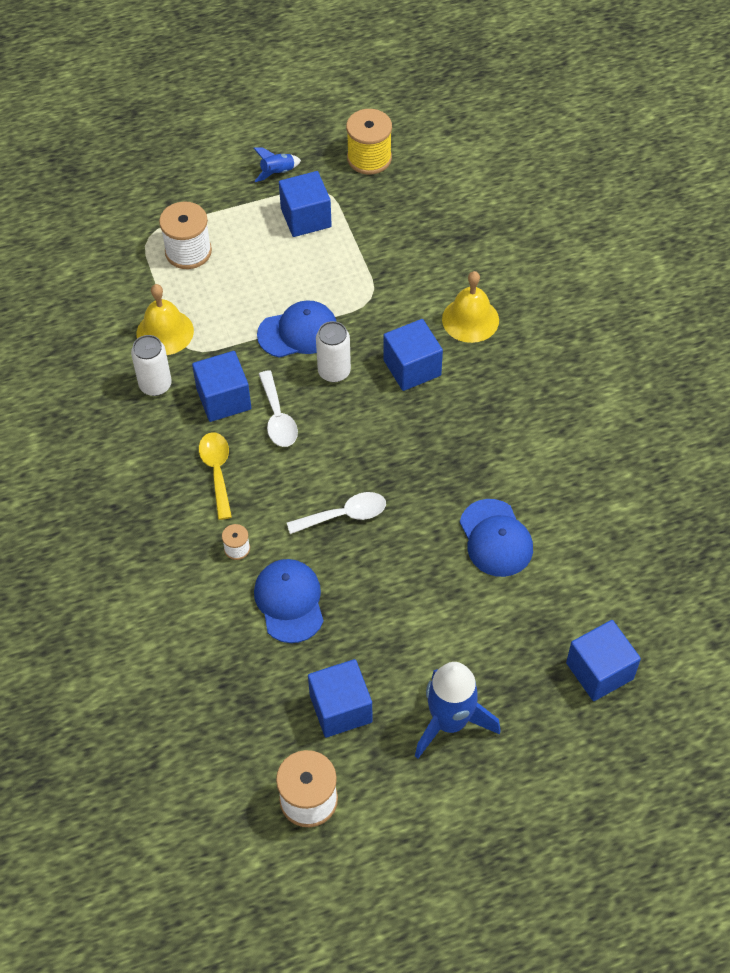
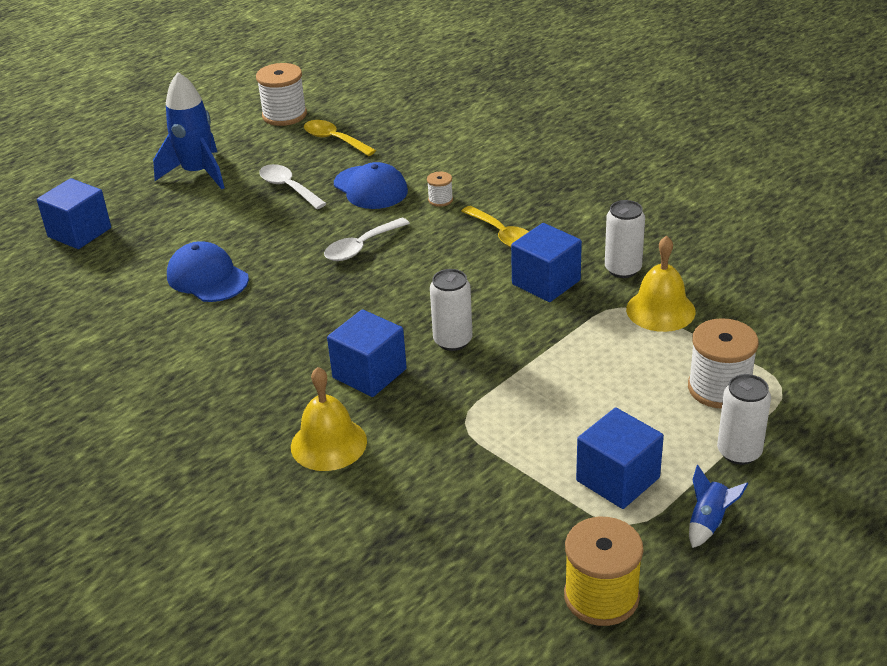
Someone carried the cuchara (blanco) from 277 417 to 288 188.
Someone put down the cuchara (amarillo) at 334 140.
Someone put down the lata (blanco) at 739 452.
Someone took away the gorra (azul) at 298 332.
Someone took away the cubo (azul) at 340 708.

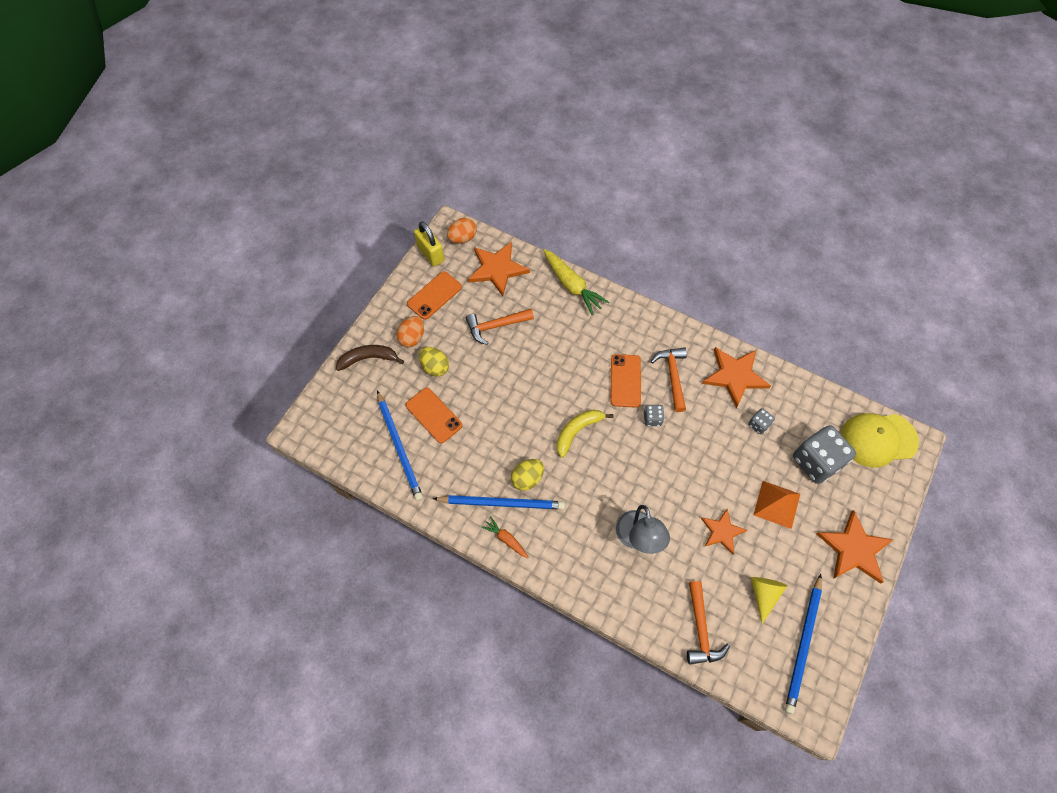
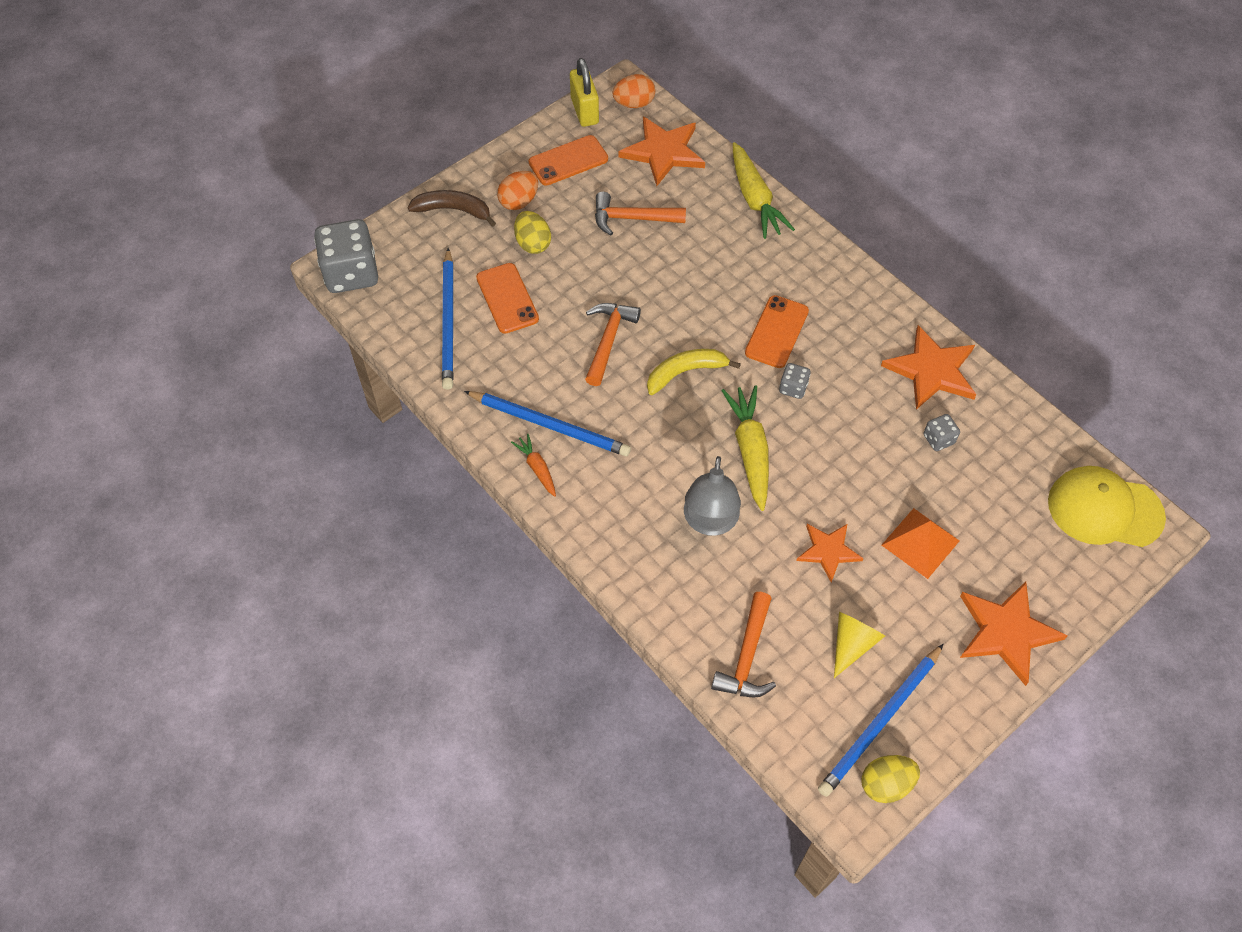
Someone carried the dado (gris) from 816 461 to 351 273.
Someone carried the martillo (naranja) from 672 376 to 608 340.
Someone put down the zanahoria (amarillo) at 750 451.
Someone carried the huevo (amarillo) from 527 478 to 886 784.

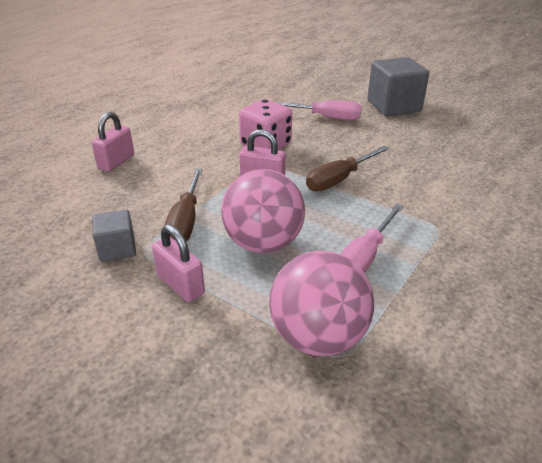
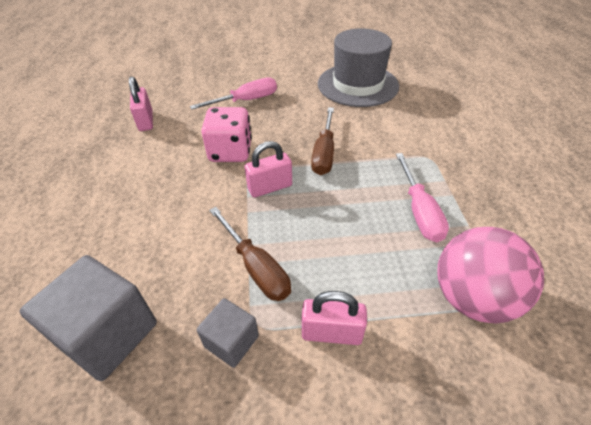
Someone carried the cubo (gris) from 394 106 to 108 333.
Someone carried the candado (rosa) from 116 162 to 146 121.
Someone put down the sombrero (gris) at 357 85.
Someone took away the pelota (rosa) at 263 243.

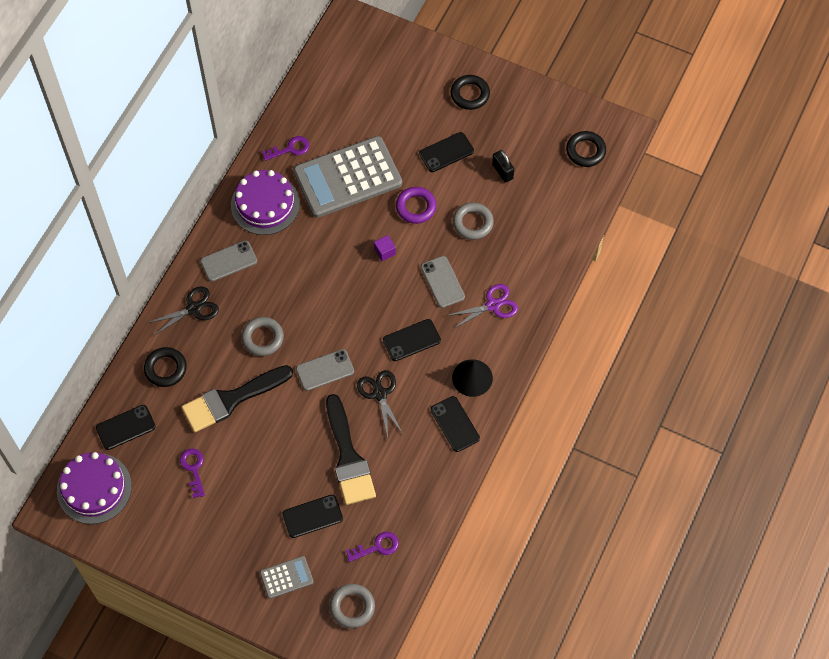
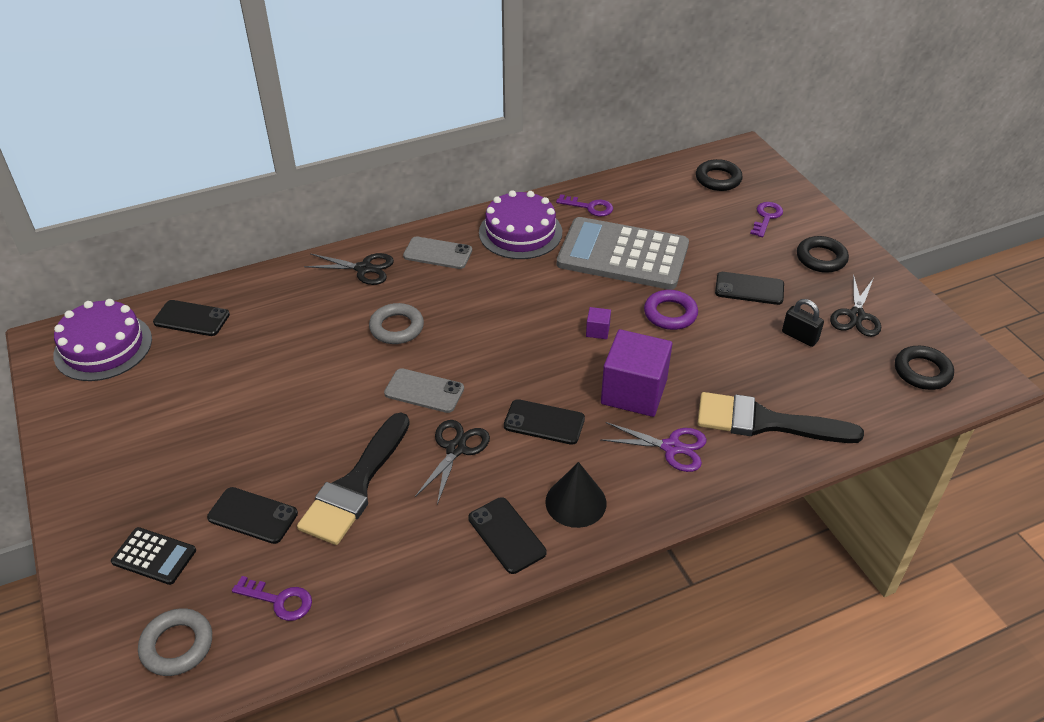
Someone repainted the calculadora (gris) at 286 577, which became the calculadora (negro) at 154 556.
Someone rotated the móvil (negro) at 455 424 by 45 degrees counterclockwise.
Someone swapped the móvil (gris) at 442 282 for the cubo (morado) at 634 392.
Someone carried the anillo (negro) from 165 369 to 718 179.
Someone carried the pincel (negro) from 231 399 to 765 422.
Someone carried the llave (morado) from 193 469 to 766 217.
Someone rotated the candado (negro) at 502 171 by 60 degrees counterclockwise.
Someone put down the tijeras (negro) at 856 316.
Someone took away the anillo (gris) at 473 223.

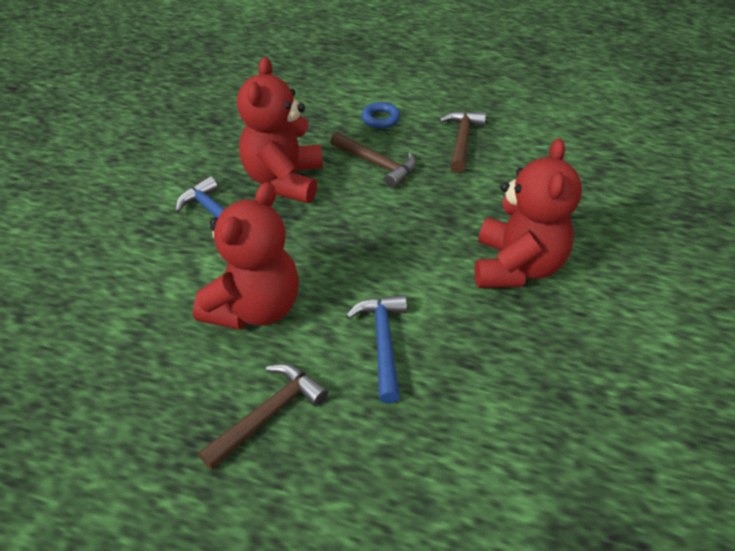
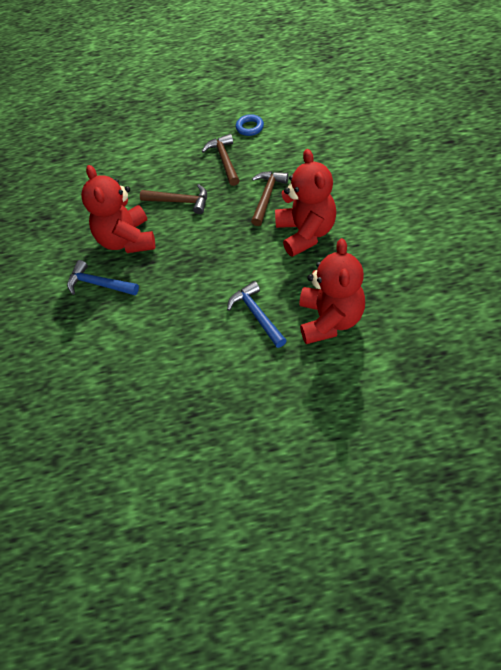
Someone carried the anillo (azul) from 380 119 to 249 127.
Someone carried the martillo (marrón) from 268 414 to 267 196.
Someone carried the osito (rojo) from 255 308 to 330 320.

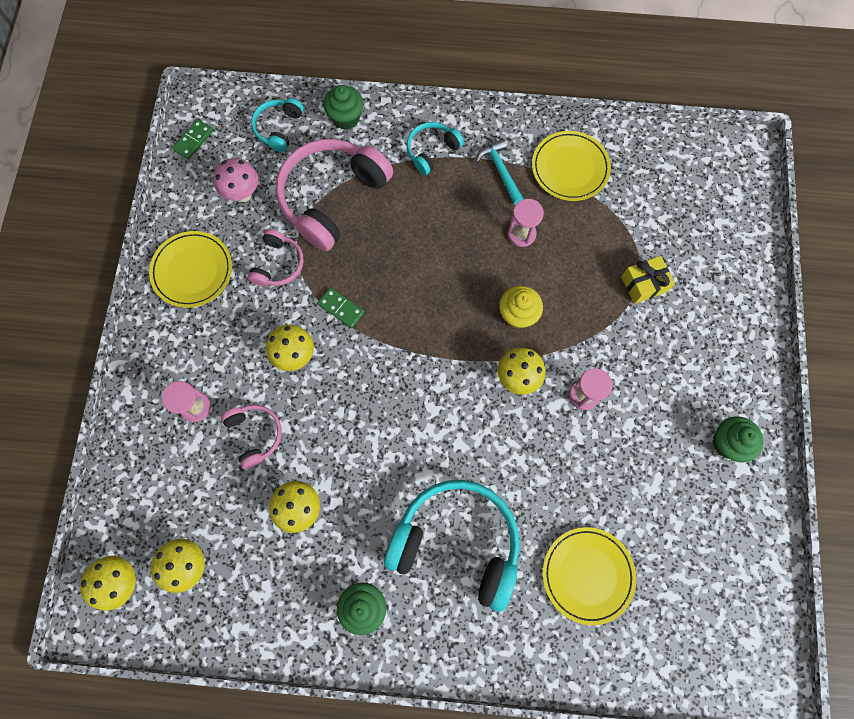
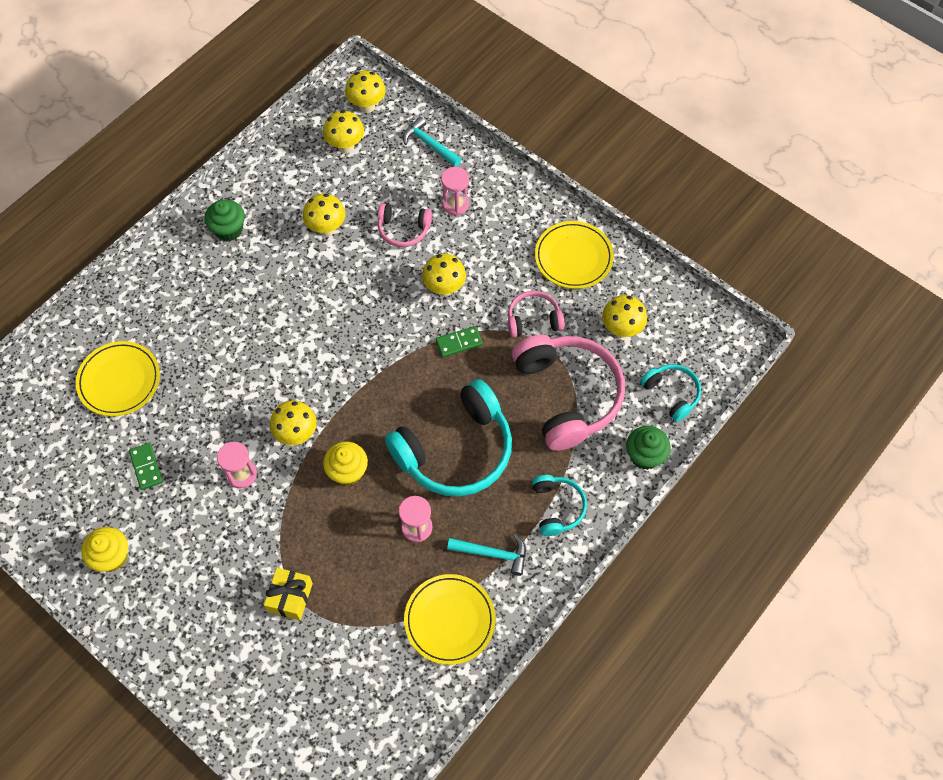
Someone repainted the magdalena (verde) at 727 443, which became the magdalena (amarillo) at 112 557.
Someone carried the ficha de dominó (verde) from 193 140 to 146 467.
Someone carried the auriculares (turquesa) from 457 542 to 455 450.
Someone put down the martillo (turquesa) at 429 144.
Someone rotated the auriculares (rosa) at 278 264 by 120 degrees clockwise.
Someone repainted the seta (rosa) at 243 194, which became the seta (amarillo) at 621 330.

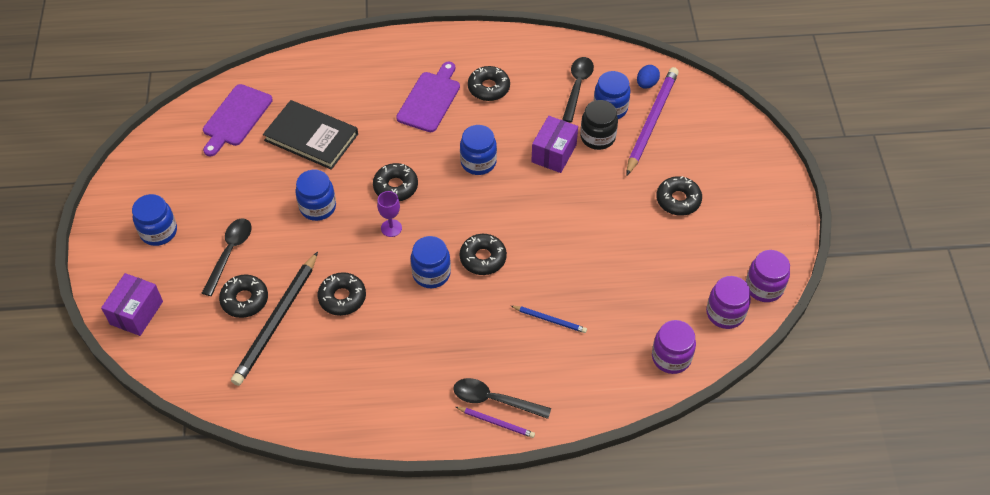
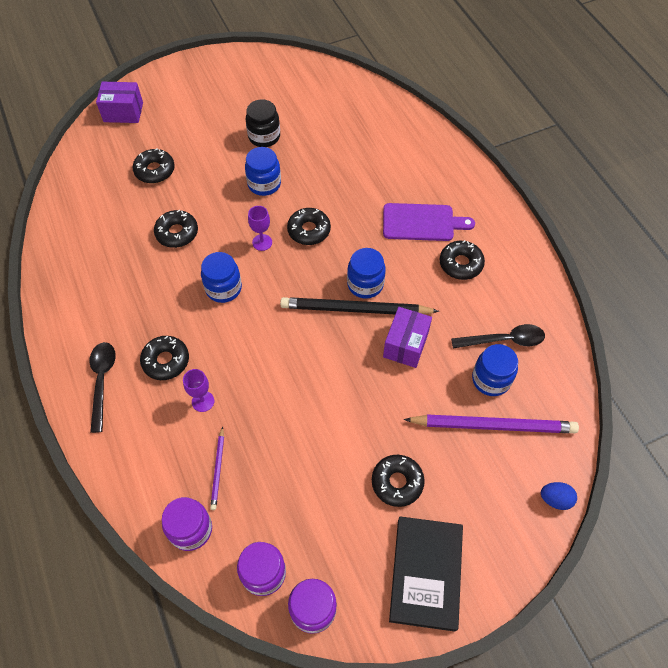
Someone carried the rosquilla (negro) from 483 258 to 166 361.
Someone swapped the lápiz (azul) at 550 320 for the copa (morado) at 203 401.
Someone carried the lápiz (morado) from 496 422 to 218 469.
Someone carried the tarro (negro) from 597 137 to 264 137.
Someone carried the lápiz (negro) from 277 321 to 355 309.
Someone rotated the caja (morado) at 554 153 by 75 degrees counterclockwise.
Someone carried the libro (negro) from 311 137 to 426 573.
Someone carried the huevo (azul) from 646 84 to 555 499.
Someone took away the tarro (azul) at 159 232.
Someone took away the cuchara (negro) at 230 253.
Someone took away the tabla de cortar (morado) at 236 118.

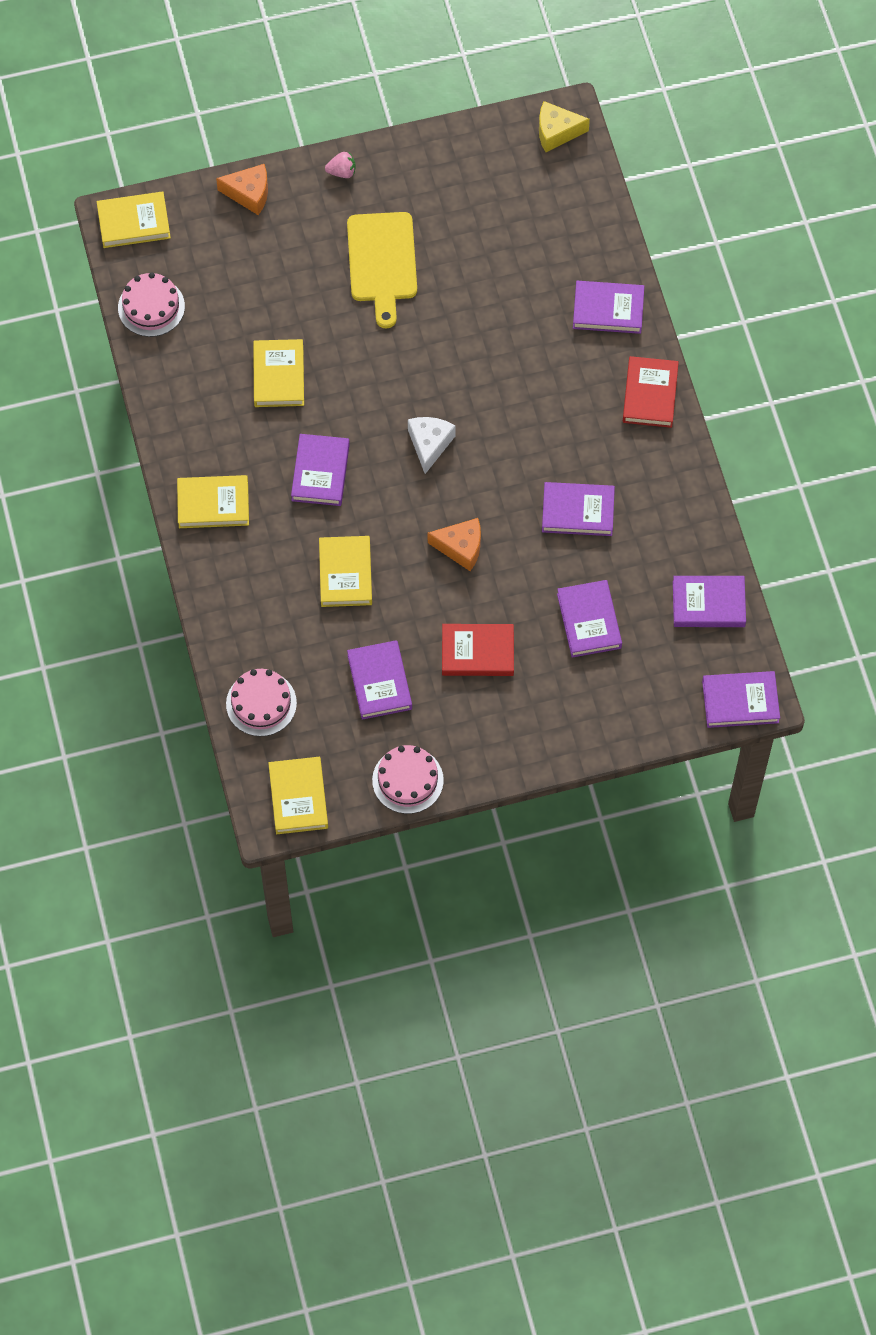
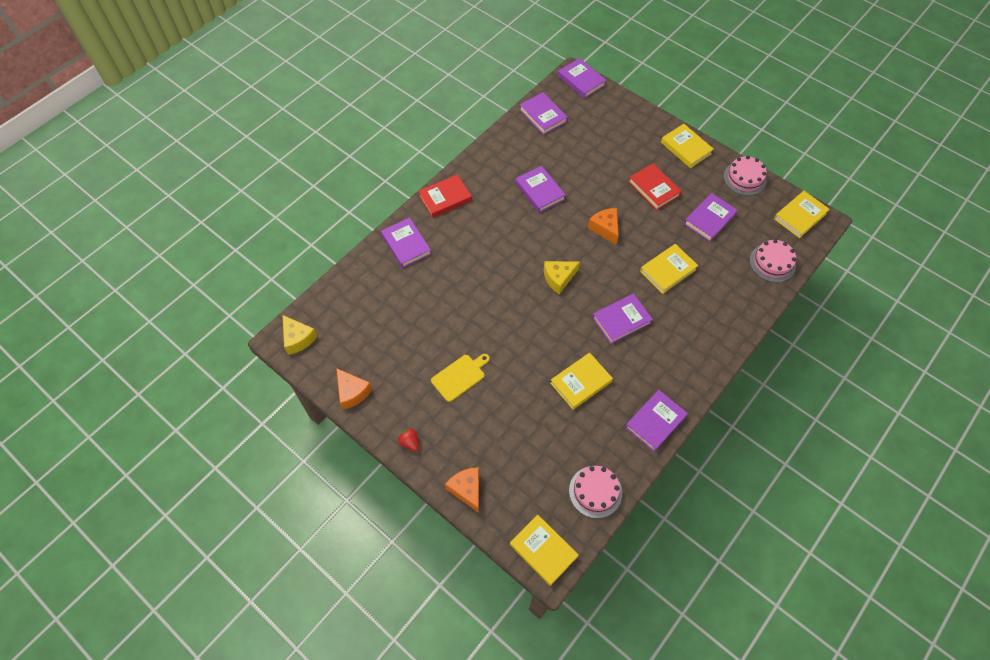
Someone put down the queso (naranja) at 352 392.
Someone repainted the fresa (rosa) at 342 172, which became the fresa (rojo) at 410 443.
Someone scaled the tabla de cortar (amarillo) at 382 262 by 0.65.
Someone repainted the queso (blanco) at 429 444, which became the queso (amarillo) at 558 278.
Someone carried the libro (morado) from 589 621 to 655 422.
Someone carried the libro (amarillo) from 213 504 to 686 148.

